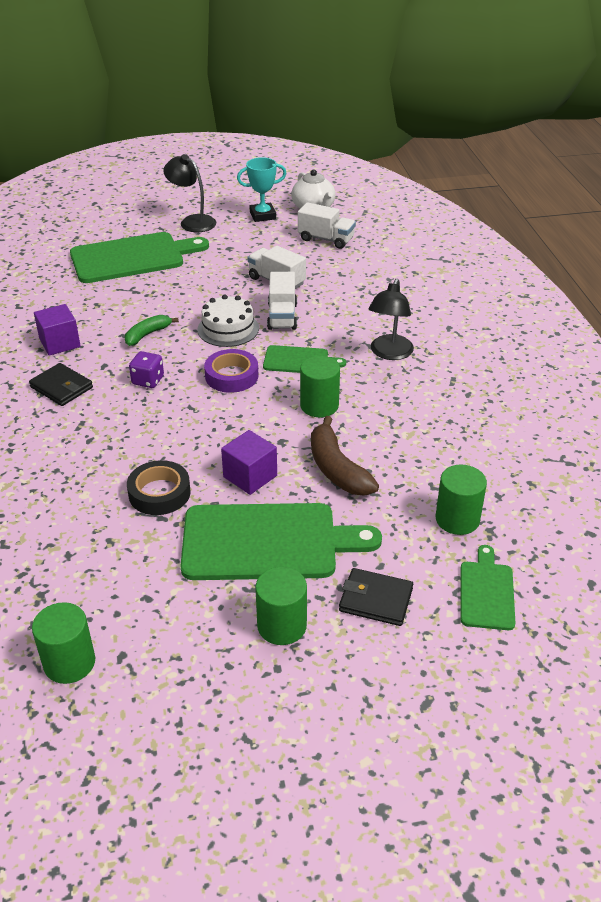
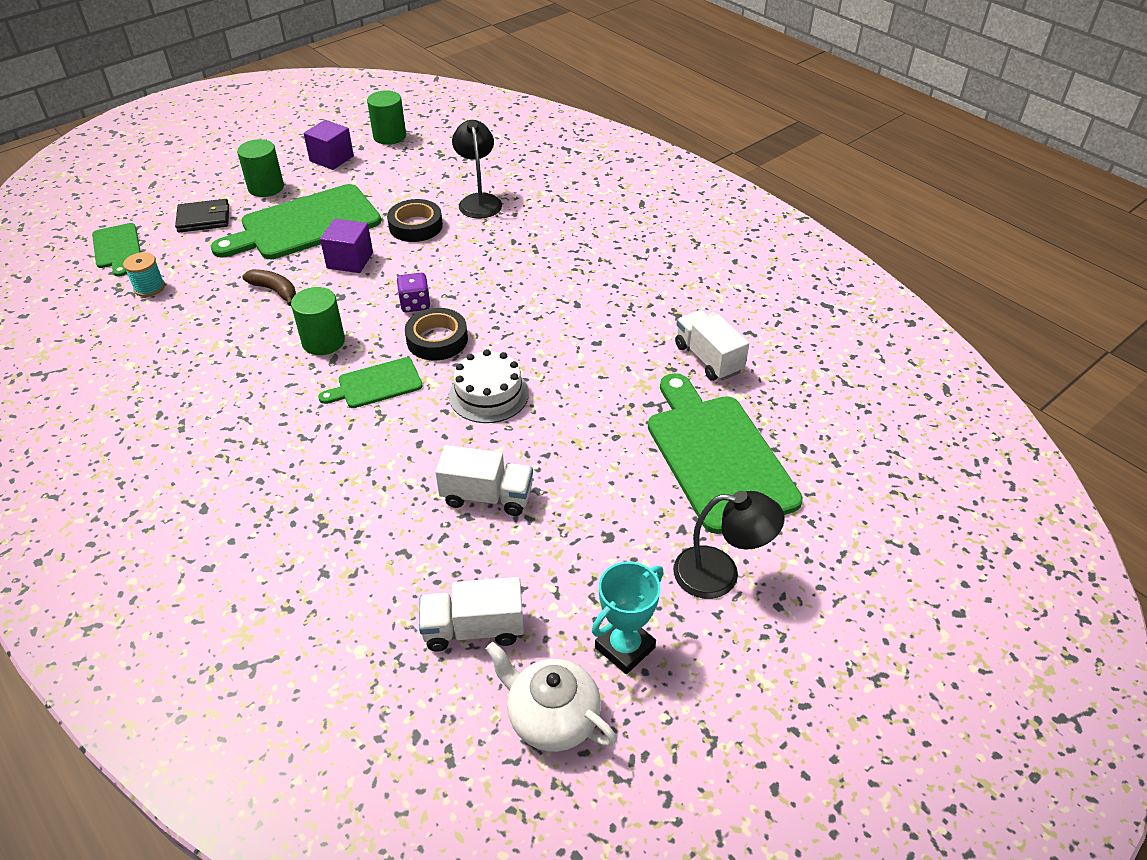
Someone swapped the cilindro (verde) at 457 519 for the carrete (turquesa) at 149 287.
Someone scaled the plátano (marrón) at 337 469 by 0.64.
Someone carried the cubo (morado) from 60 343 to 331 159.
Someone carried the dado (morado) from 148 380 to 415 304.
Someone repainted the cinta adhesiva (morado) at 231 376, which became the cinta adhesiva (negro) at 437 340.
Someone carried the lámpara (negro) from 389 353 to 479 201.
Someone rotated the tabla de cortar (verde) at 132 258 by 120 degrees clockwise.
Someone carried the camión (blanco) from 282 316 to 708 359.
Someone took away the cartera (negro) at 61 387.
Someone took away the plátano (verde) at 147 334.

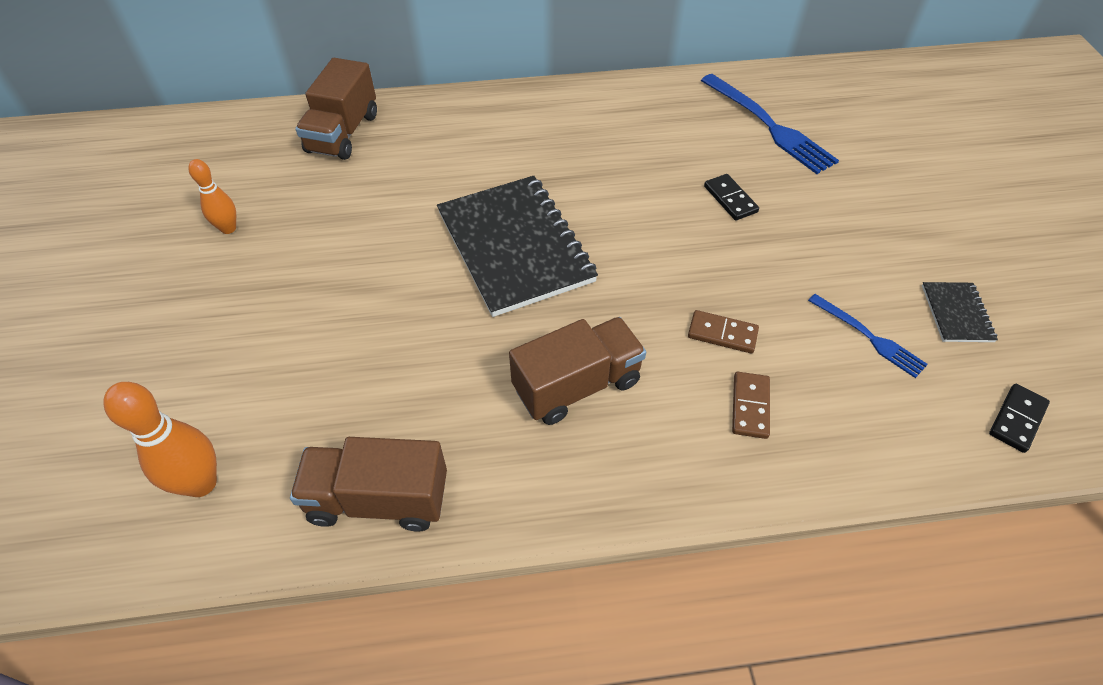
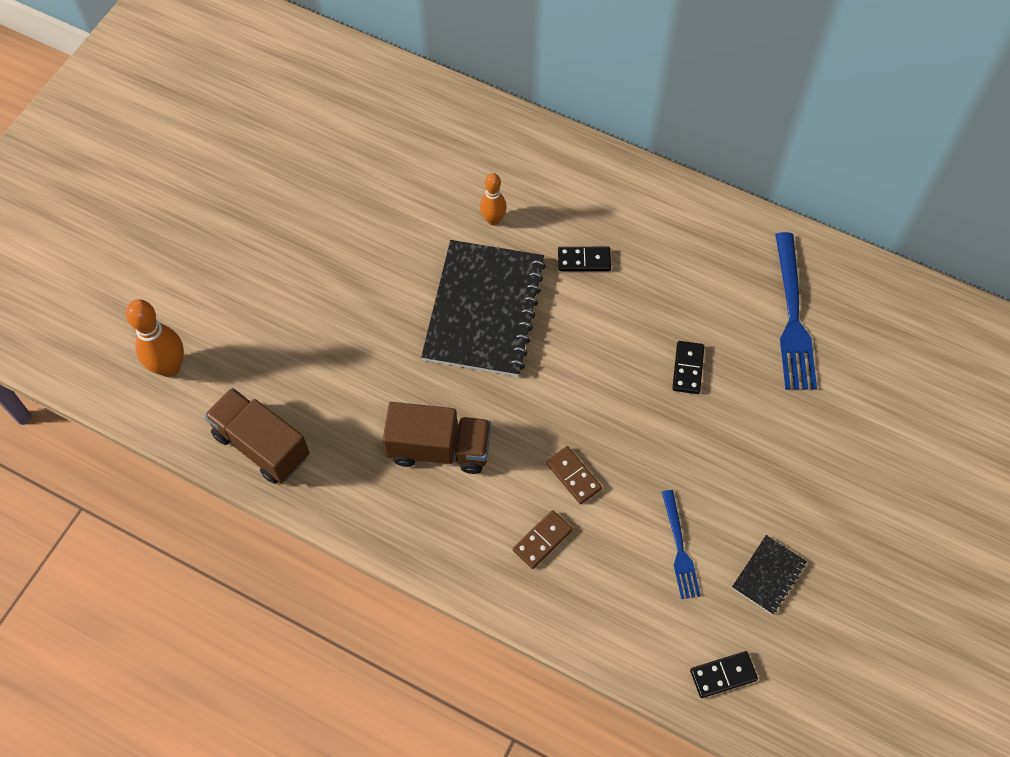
Someone carried the bolo (naranja) from 228 228 to 493 220.
Someone put down the ficha de dominó (negro) at 584 260.
Someone took away the camión (marrón) at 343 133.

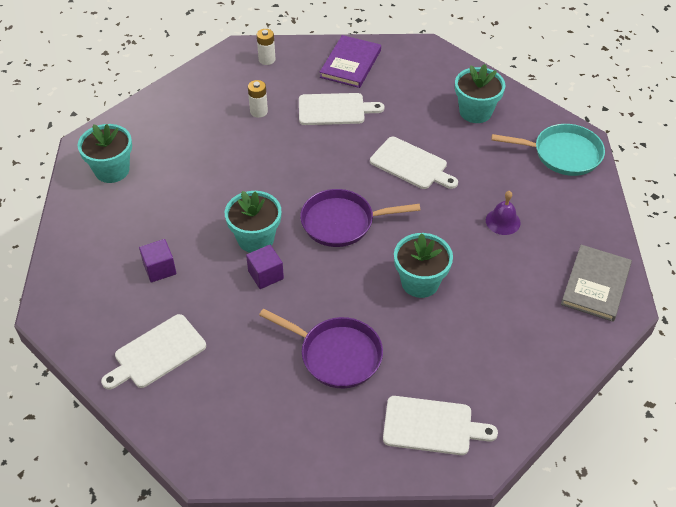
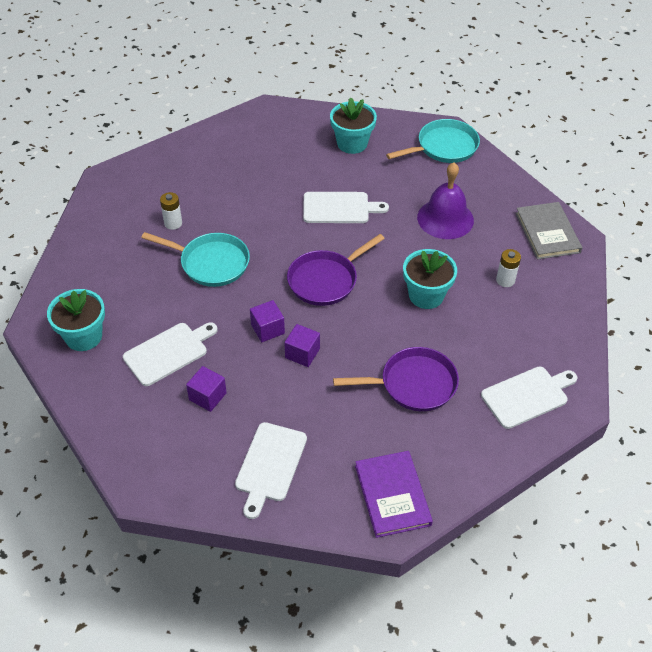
Someone carried the tabla de cortar (blanco) from 335 109 to 168 352.
Someone put down the sartén (turquesa) at 211 263.
Someone swapped the maceta (turquesa) at 256 239 for the cubo (morado) at 267 329.
Someone carried the libro (morado) from 350 64 to 392 495.
Someone scaled the campana (morado) at 503 221 by 1.80.
Someone carried the pila (blanco) from 267 59 to 505 280.

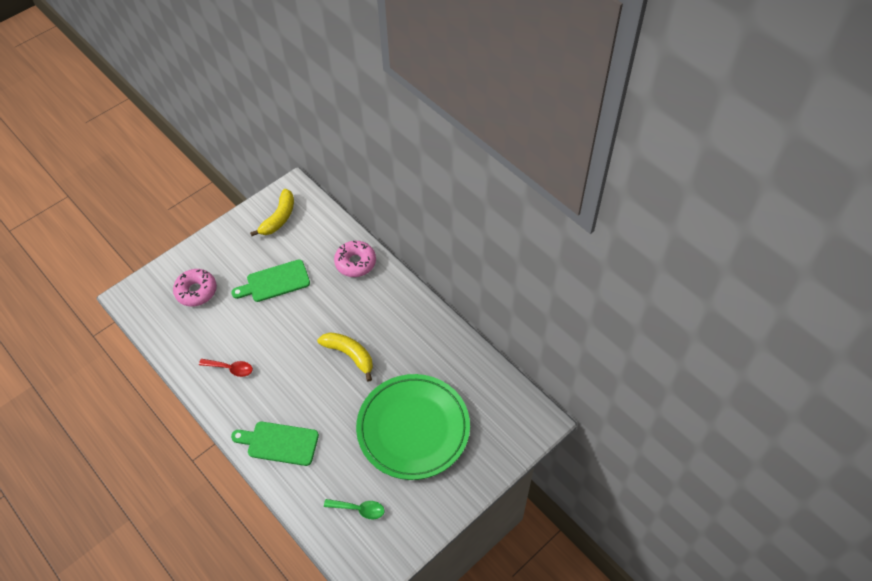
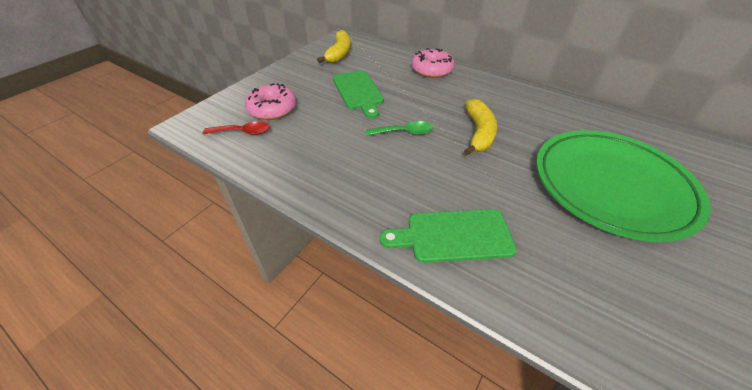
Someone carried the cuchara (rojo) from 230 368 to 243 132.
Someone rotated the tabla de cortar (verde) at 275 282 by 75 degrees counterclockwise.
Someone carried the cuchara (verde) from 359 509 to 404 132.
Someone rotated the plátano (amarillo) at 349 355 by 75 degrees clockwise.

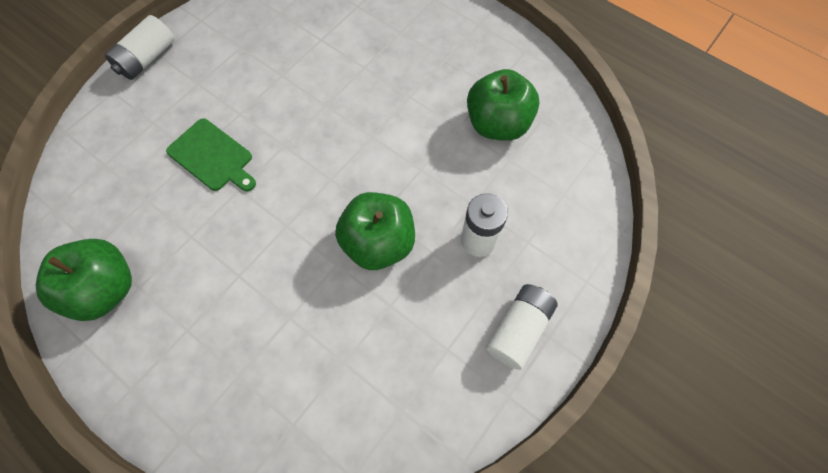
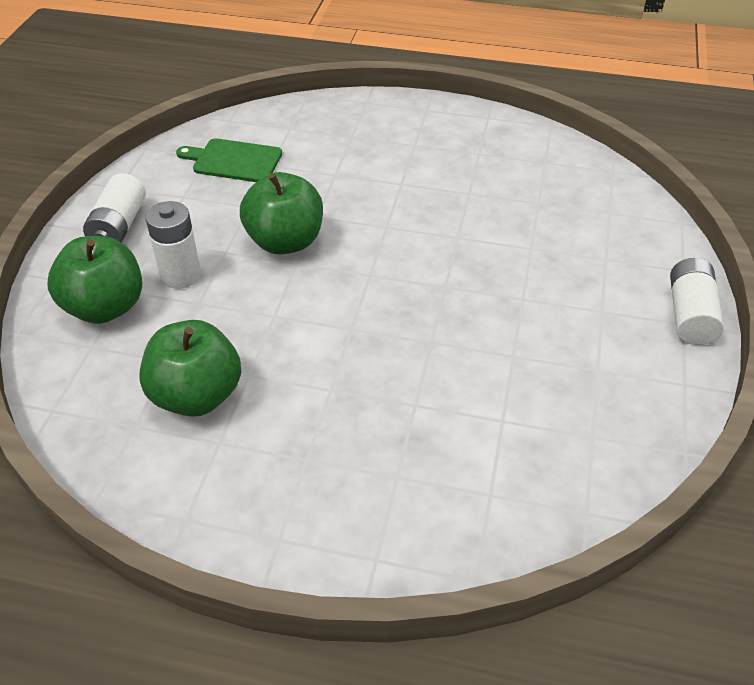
Someone carried the manzana (verde) from 105 289 to 105 307.
Someone carried the tabla de cortar (verde) from 212 156 to 234 161.

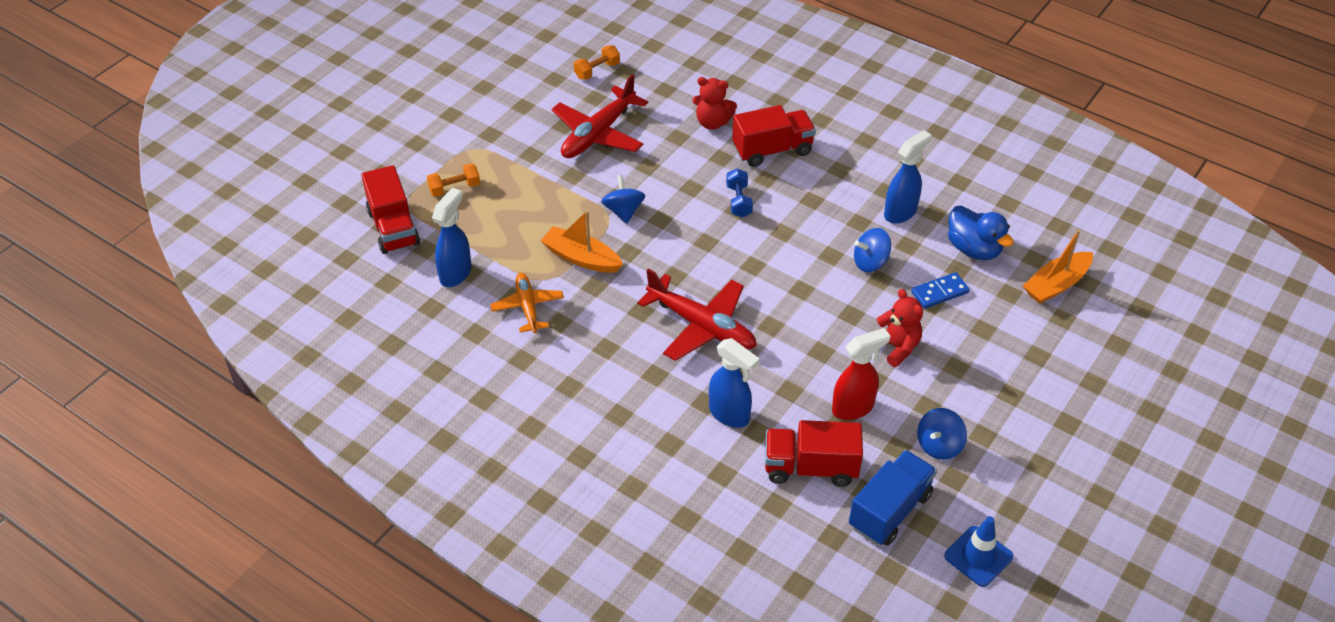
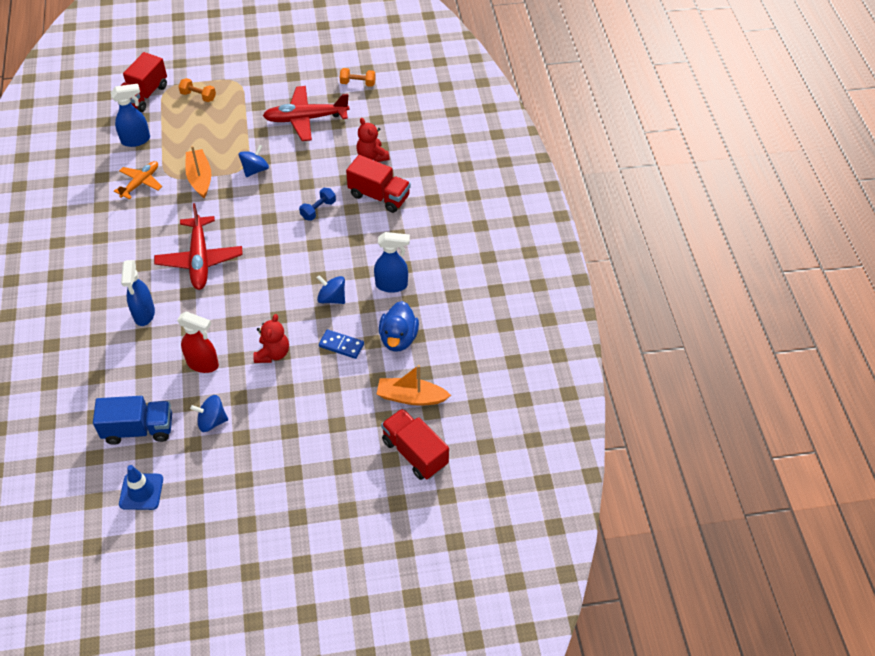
Someone carried the camión (rojo) from 810 467 to 414 453.

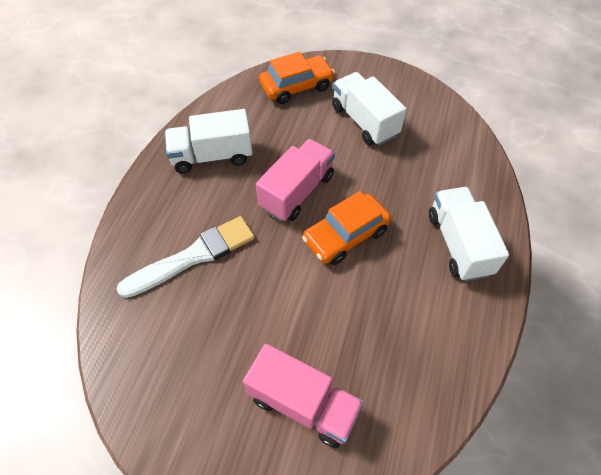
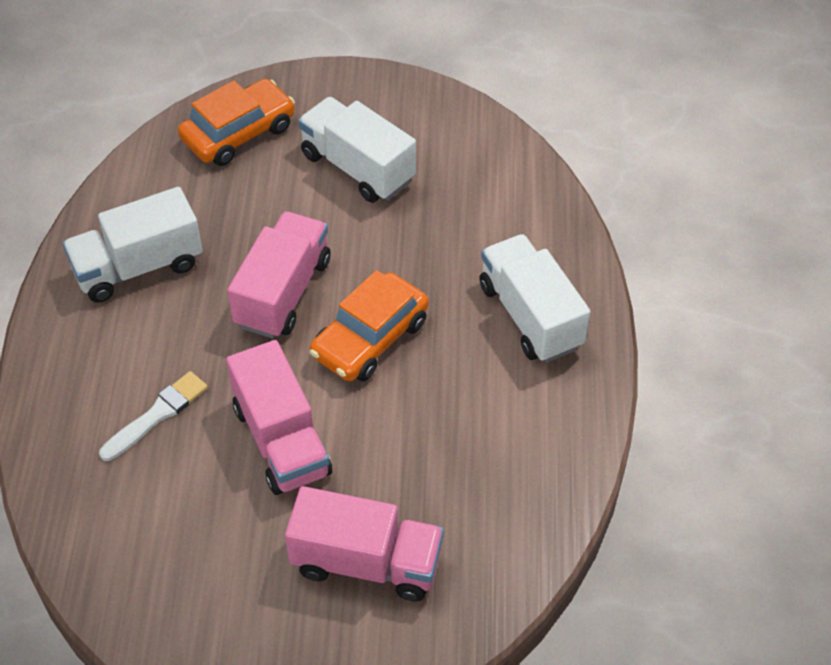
Someone scaled the pincel (blanco) at 193 256 by 0.61.
Someone put down the camión (rosa) at 281 440.

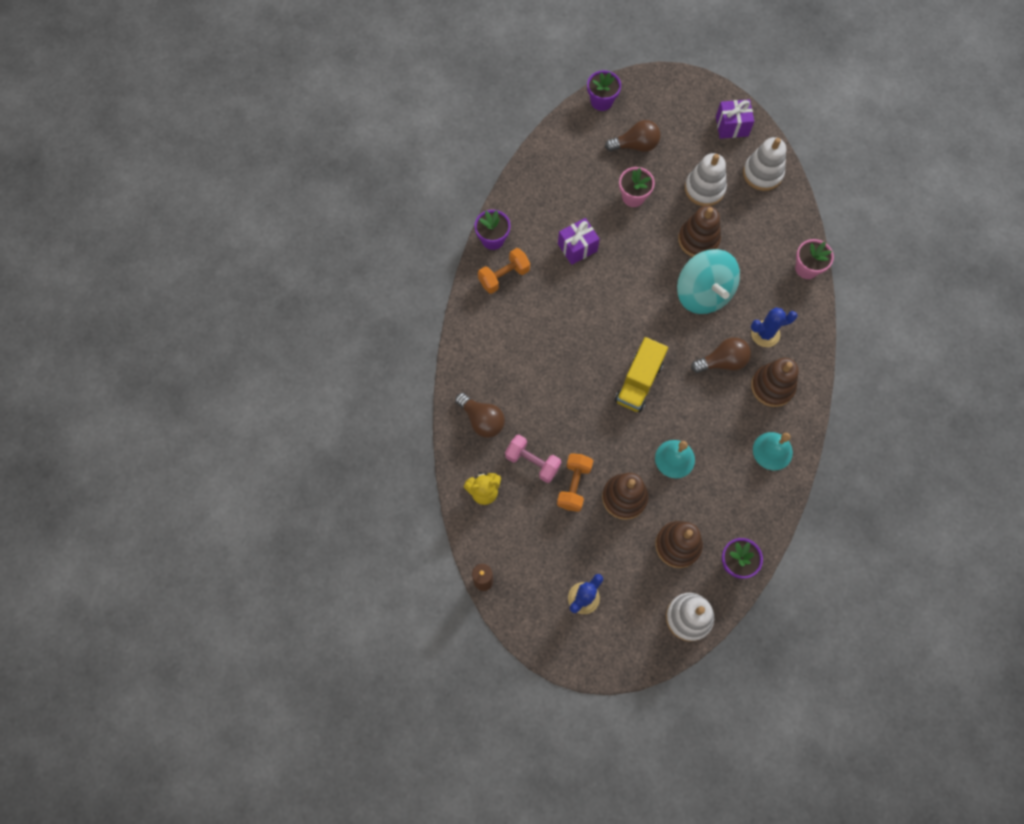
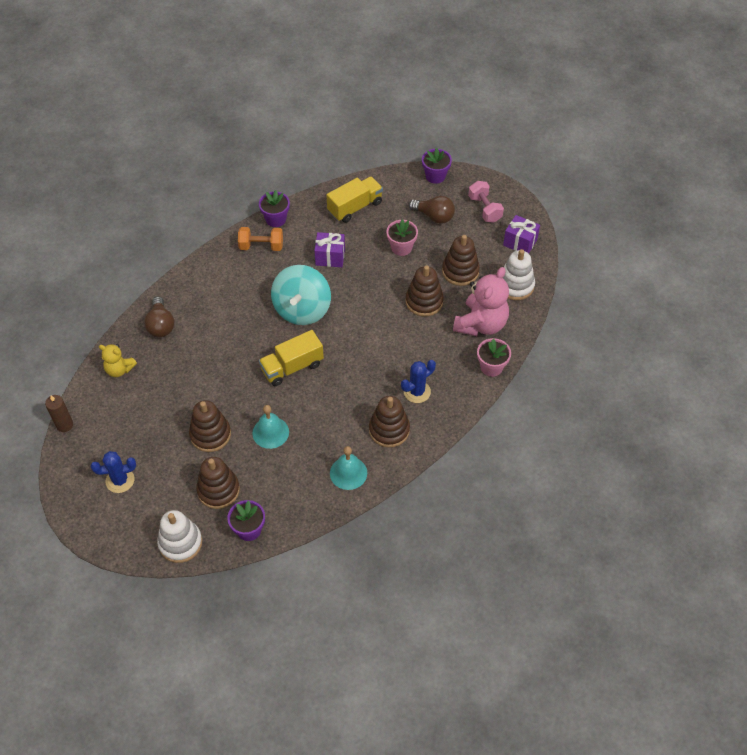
Someone carried the peonza (turquesa) from 703 293 to 302 309.
Someone put down the camión (amarillo) at 355 207.
Someone rotated the cactus (azul) at 765 334 by 60 degrees counterclockwise.
Someone repainted the juguete apilable (blanco) at 704 189, which became the juguete apilable (marrón) at 460 271.
Someone put down the osito (rosa) at 481 324.
Someone carried the mancuerna (rosa) from 532 462 to 484 209.
Someone took away the mancuerna (naranja) at 574 485.
Someone took away the bombilla (marrón) at 722 361.

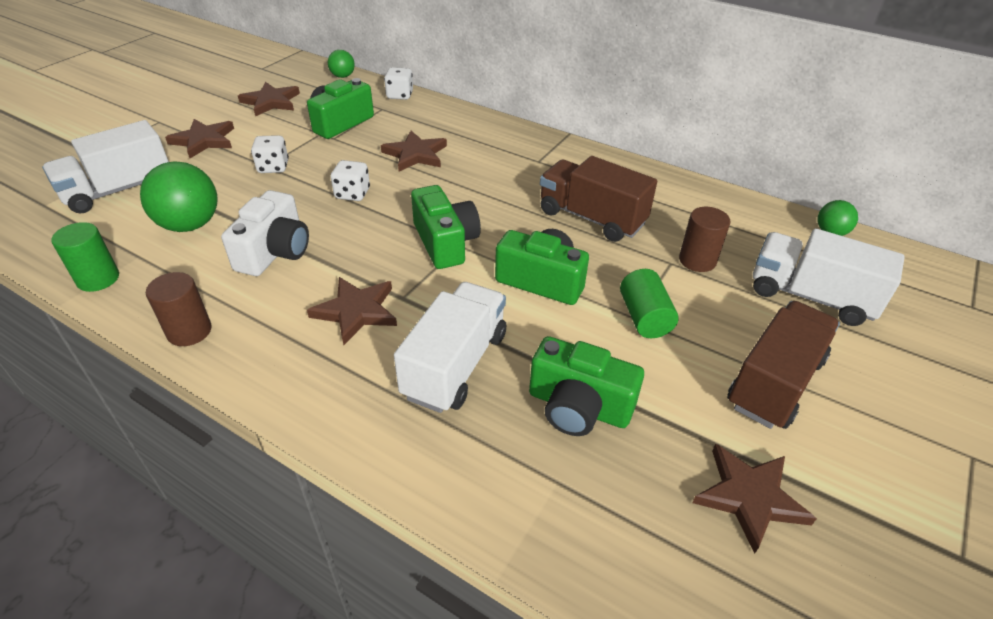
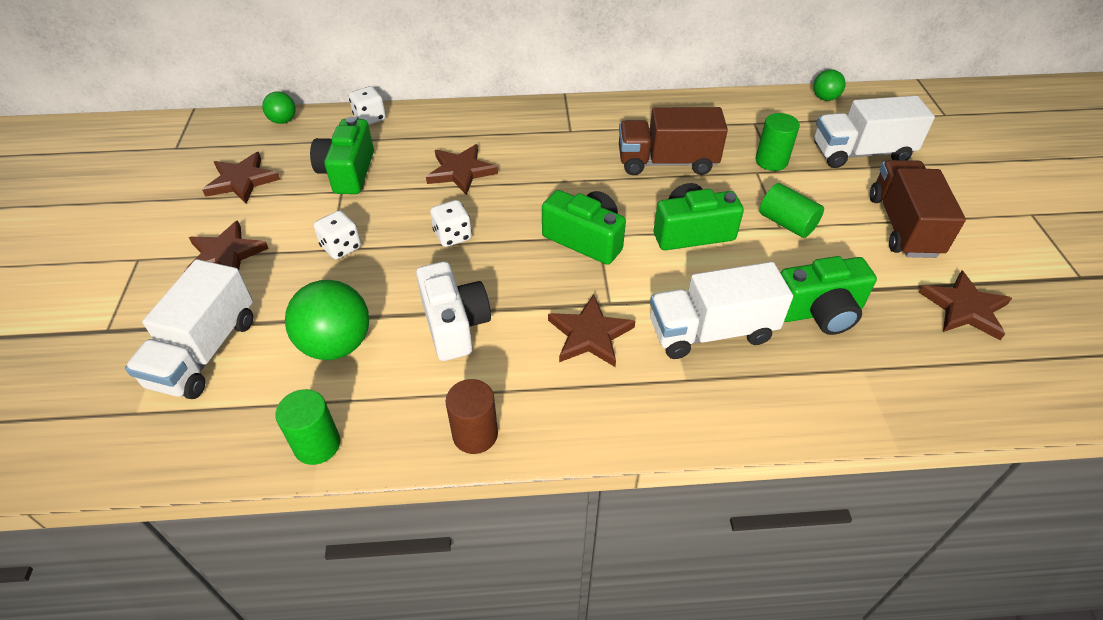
Someone rotated the camión (blanco) at 455 365 by 90 degrees counterclockwise.
Someone repainted the cilindro (marrón) at 697 260, which became the cilindro (verde) at 771 161.

